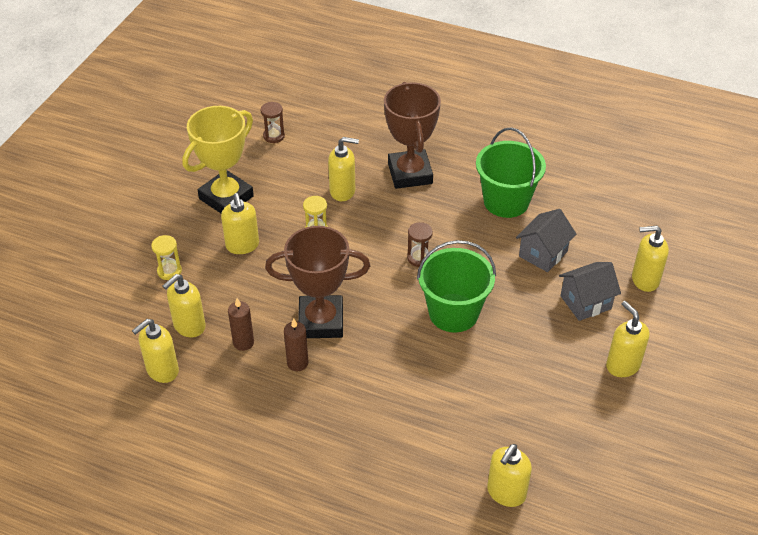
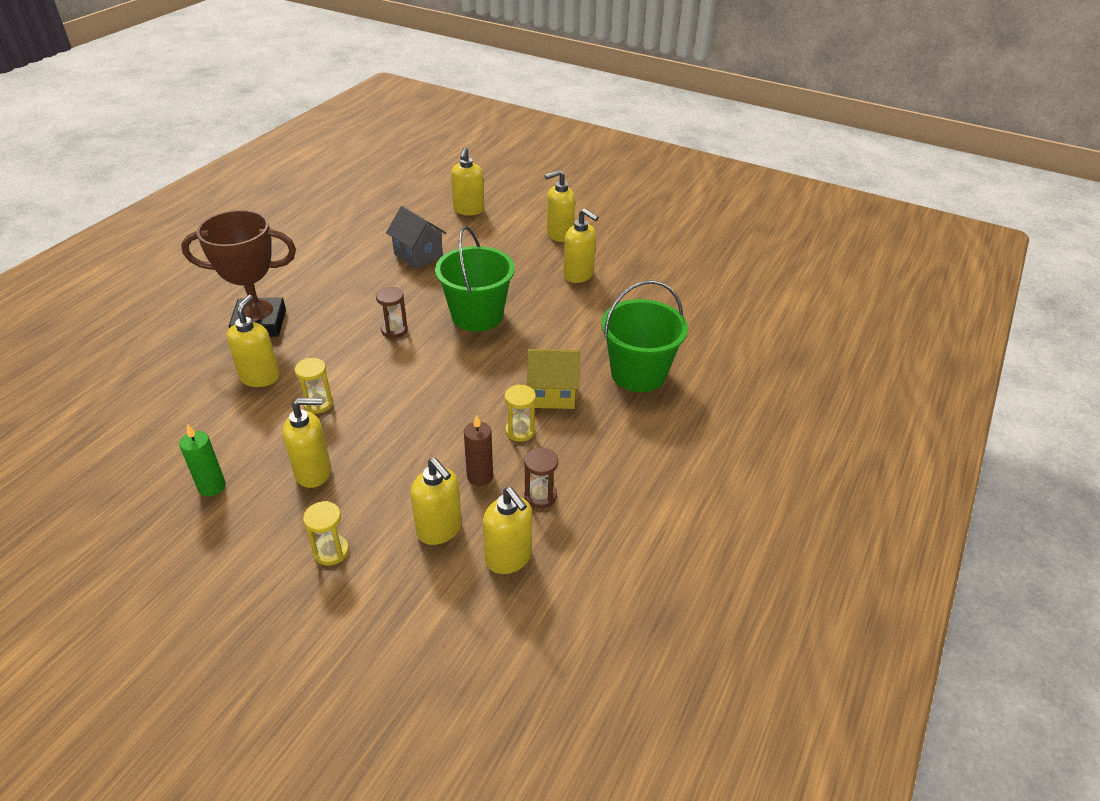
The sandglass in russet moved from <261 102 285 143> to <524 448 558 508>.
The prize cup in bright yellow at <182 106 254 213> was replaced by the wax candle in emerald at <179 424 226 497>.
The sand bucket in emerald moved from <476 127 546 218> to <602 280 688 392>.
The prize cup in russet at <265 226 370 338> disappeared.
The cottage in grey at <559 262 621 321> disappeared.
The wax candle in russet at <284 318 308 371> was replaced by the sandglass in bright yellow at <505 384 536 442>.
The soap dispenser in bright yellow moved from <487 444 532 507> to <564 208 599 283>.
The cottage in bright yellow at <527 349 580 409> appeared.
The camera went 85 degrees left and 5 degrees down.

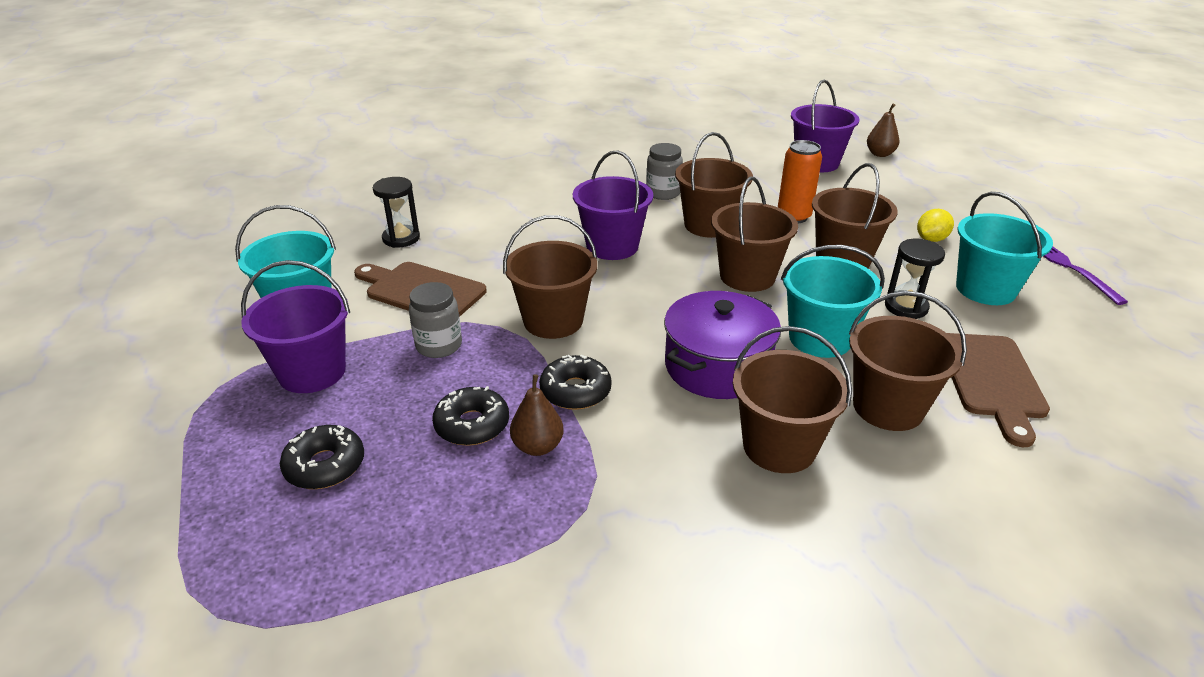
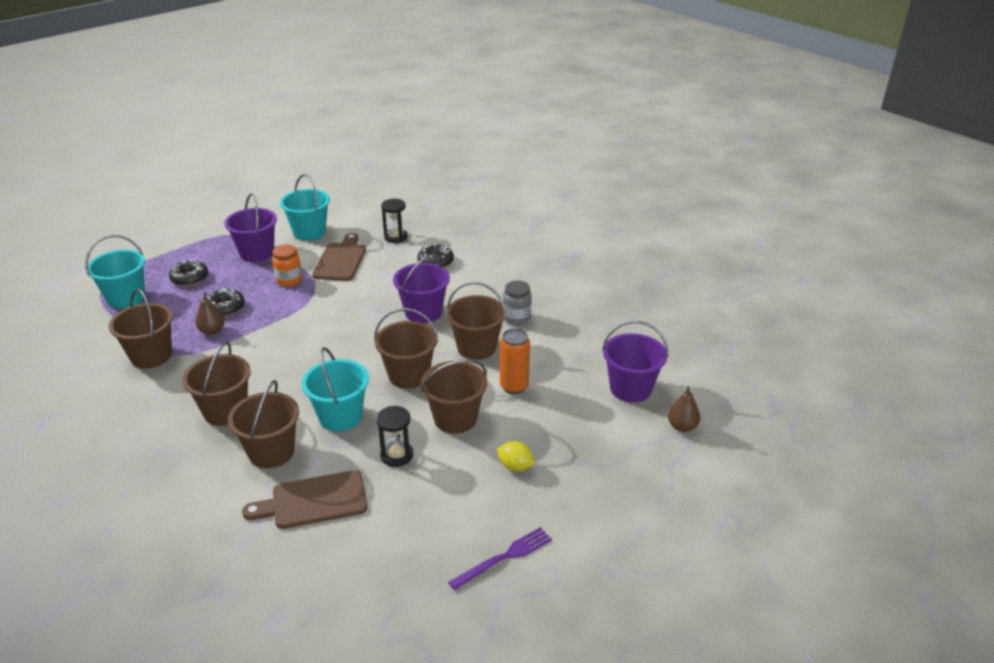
The sand bucket in teal moved from <956 192 1053 305> to <86 235 145 308>.
The sand bucket in russet moved from <503 215 597 339> to <109 289 173 368>.
The preserve jar in grey at <409 282 462 358> became the preserve jar in bright orange at <272 244 302 287>.
The stockpot in purple at <664 291 781 399> disappeared.
The doughnut in jet-black moved from <539 355 612 410> to <417 244 454 268>.
The camera went 70 degrees right and 0 degrees up.

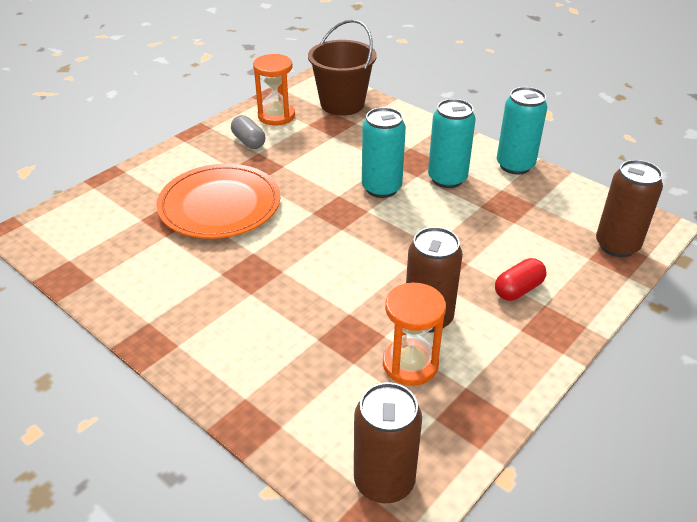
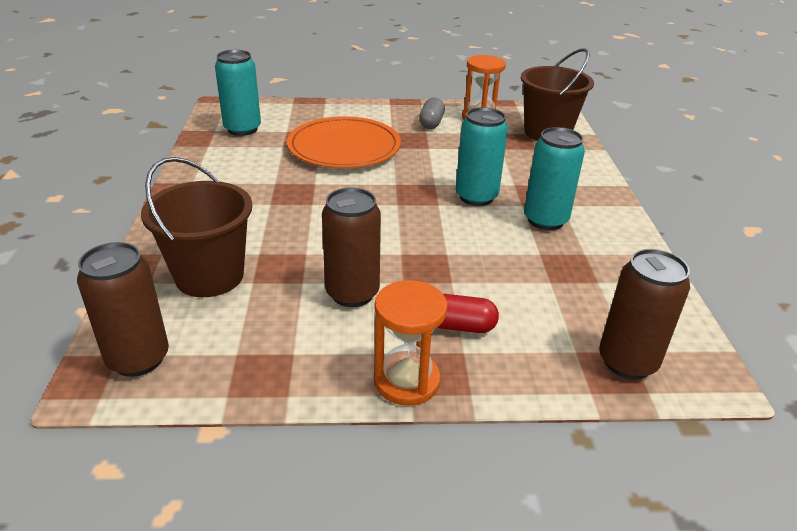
The can in teal moved from <497 87 547 175> to <215 50 261 136>.
The sandglass in bright orange moved from <383 283 446 386> to <374 280 447 406>.
The sand bucket in russet at <141 157 253 297> appeared.
The camera went 45 degrees right and 5 degrees down.

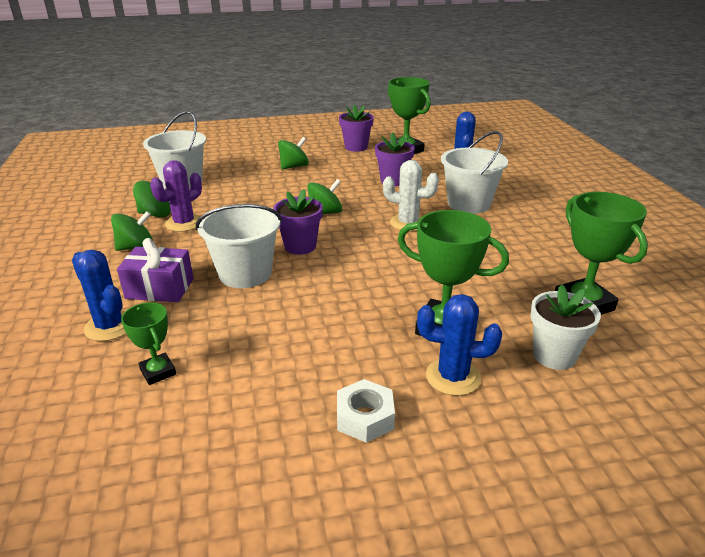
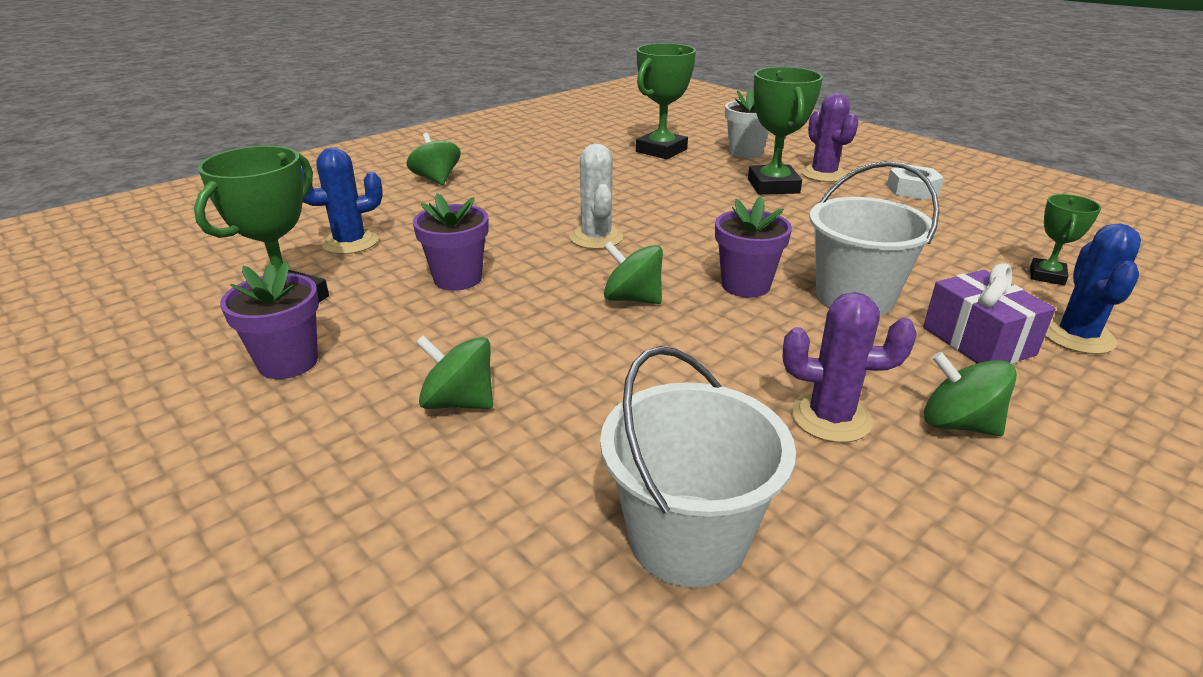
The sand bucket in pure white at <441 131 508 214> disappeared.
The spinning top in emerald moved from <133 181 171 217> to <407 133 461 185>.
The cactus in cobalt at <417 294 502 396> became the cactus in purple at <801 93 859 182>.
The camera went 120 degrees left and 0 degrees up.

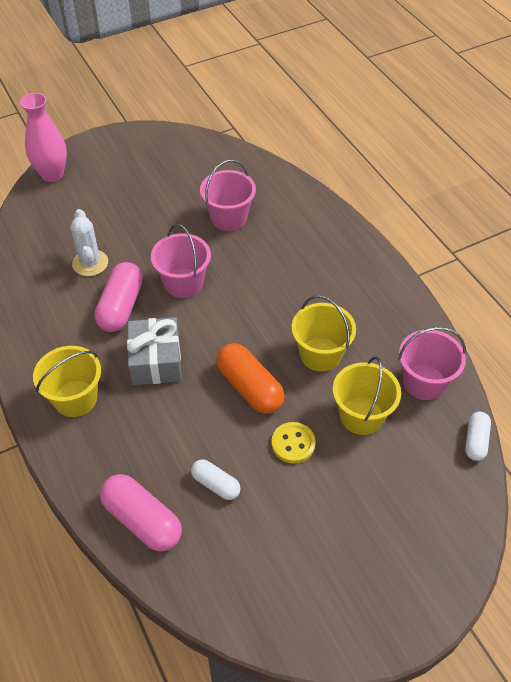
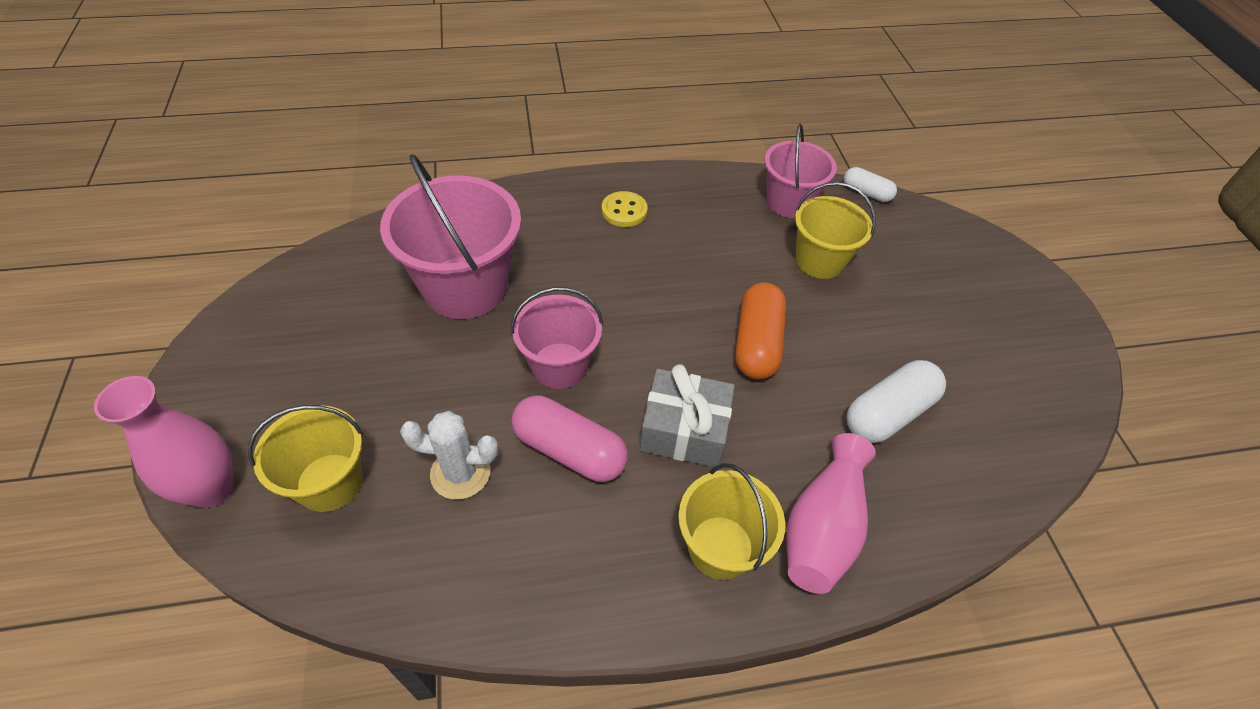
The sand bucket in rosy at <200 160 256 231> changed to 1.61 times the size.
The sand bucket in bright yellow moved from <292 295 356 372> to <248 405 363 512>.
The capsule in bright orange at <216 343 285 414> turned 60 degrees counterclockwise.
The shirt button in bright yellow moved from <271 422 316 463> to <602 191 648 227>.
The capsule in pure white at <191 459 241 500> changed to 1.70 times the size.
The capsule in rosy at <100 474 182 552> disappeared.
The vase in rosy at <786 433 876 594> appeared.
The camera went 75 degrees left and 0 degrees up.

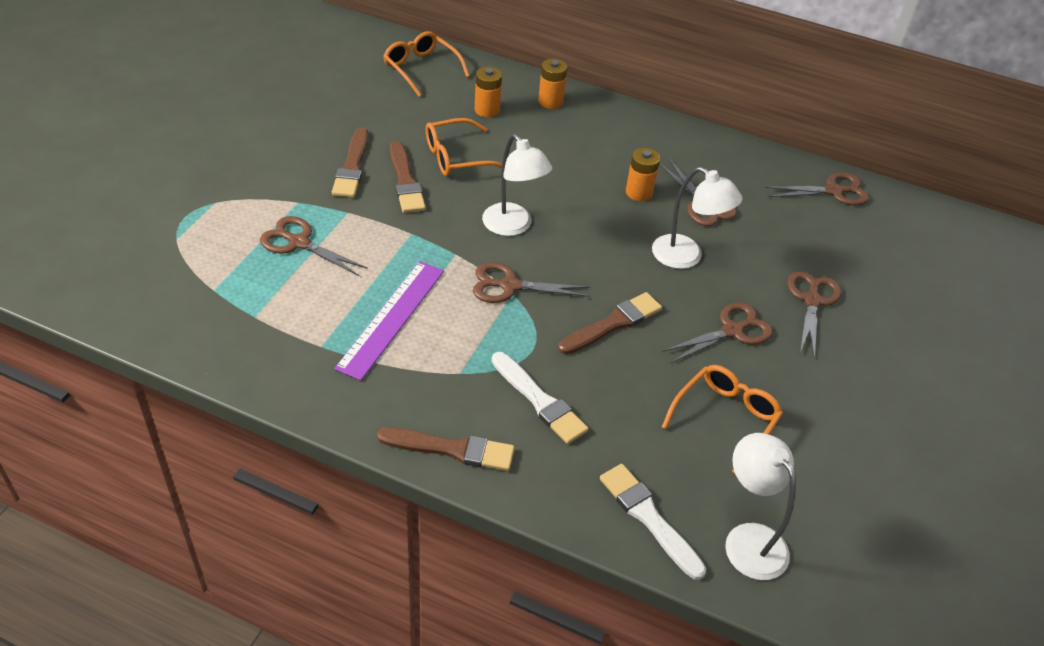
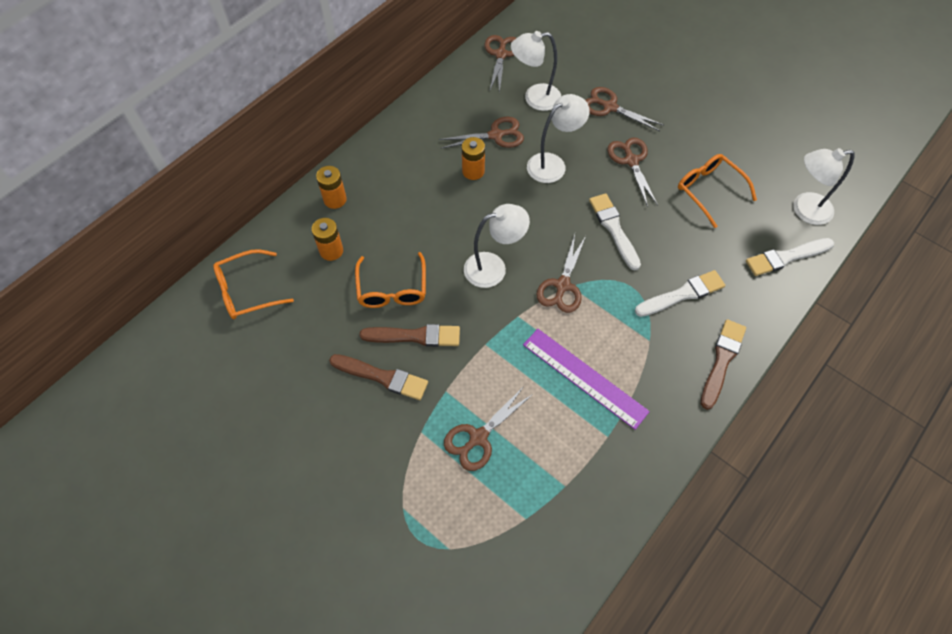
The paint brush in russet at <558 292 662 355> became the paint brush in pure white at <589 193 641 271>.
The desk lamp in pure white at <511 31 561 111> appeared.
The camera went 70 degrees left and 15 degrees up.

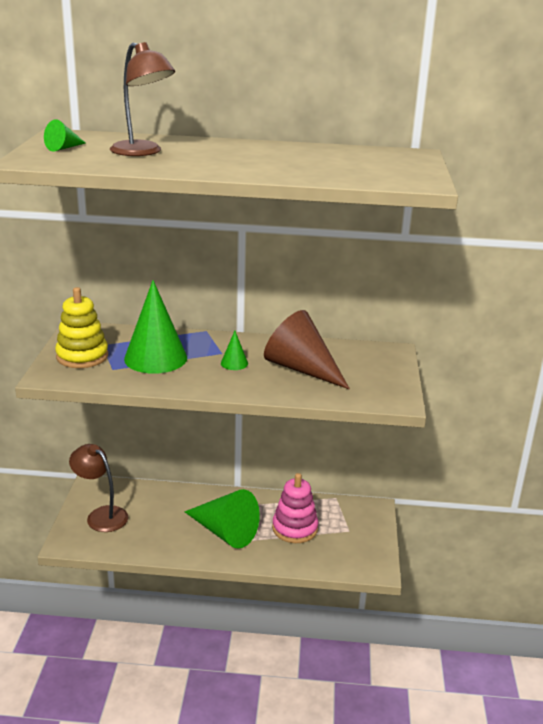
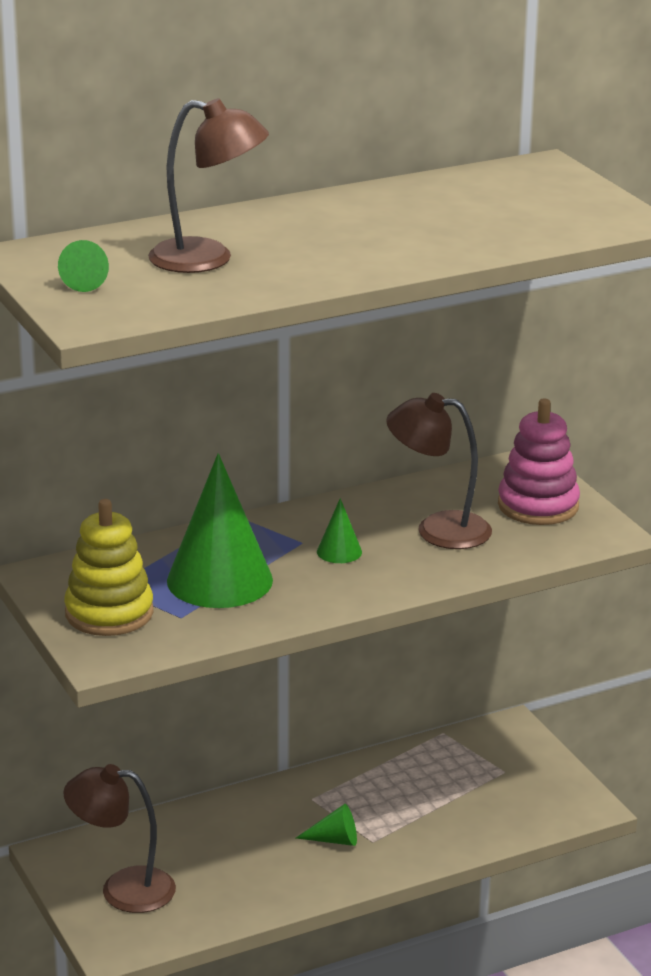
The cone in russet at <264 310 350 390> was replaced by the desk lamp in russet at <386 393 492 549>.
The stacking rings in rosy moved from <272 473 318 543> to <498 398 580 525>.
The cone in emerald at <184 489 260 549> changed to 0.44 times the size.
The camera went 30 degrees left and 0 degrees up.

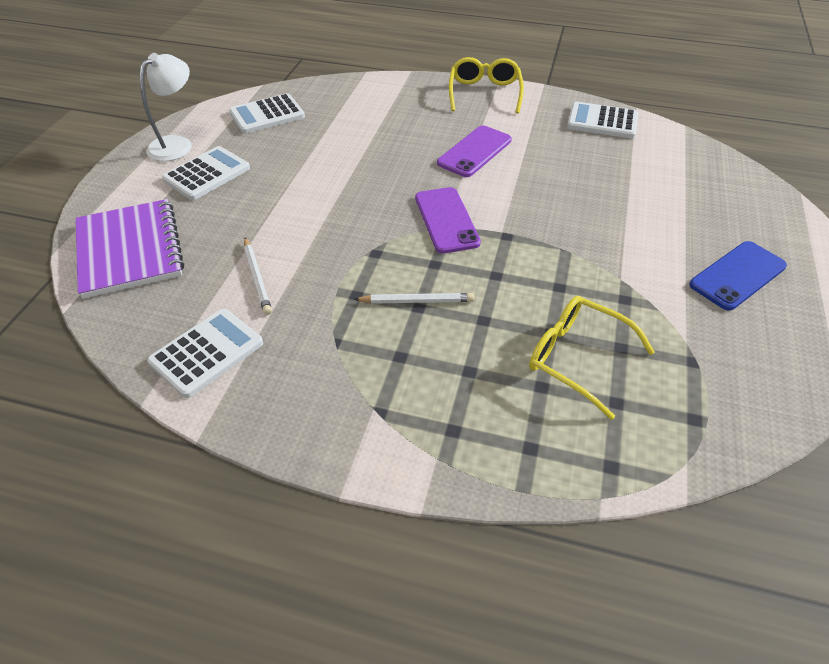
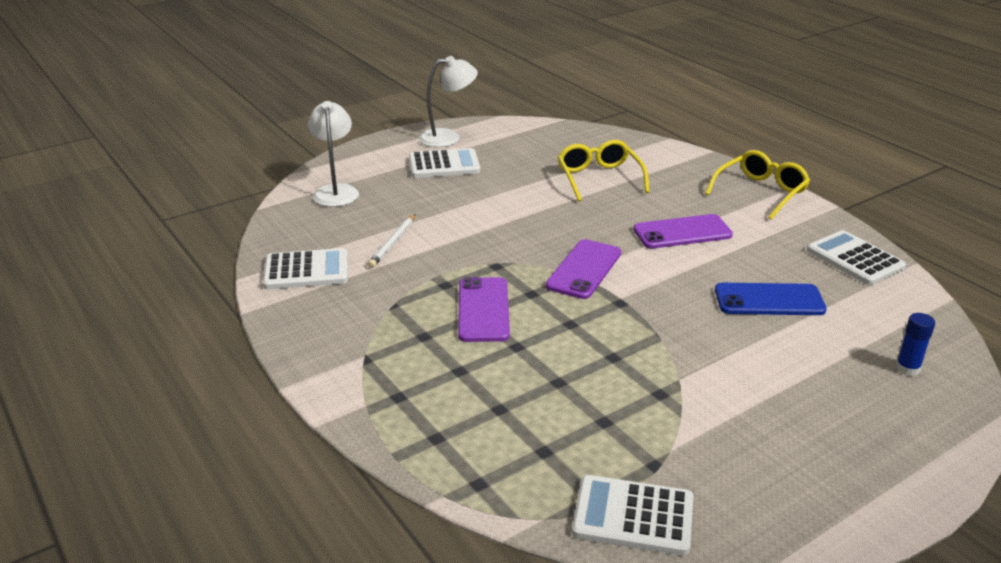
The adding machine in pure white moved from <229 93 305 134> to <572 475 693 556>.
The exercise book in purple at <75 199 184 299> was replaced by the desk lamp in pure white at <308 101 359 207>.
The phone in cobalt moved from <689 241 787 311> to <715 283 827 315>.
The pencil in pure white at <354 293 474 304> was replaced by the phone in purple at <458 277 510 342>.
The eyeglasses in bright yellow moved from <529 296 655 420> to <558 140 649 202>.
The glue in cobalt at <896 313 935 376> appeared.
The camera went 40 degrees right and 15 degrees down.

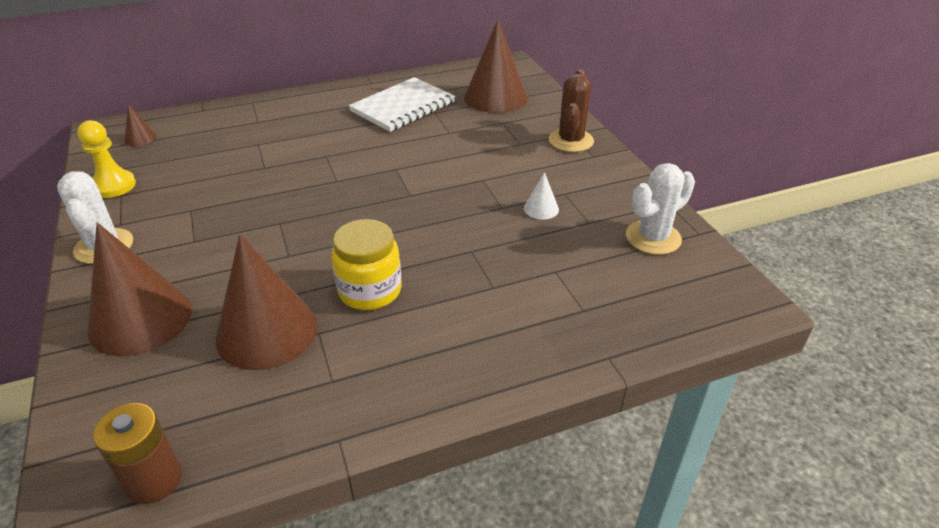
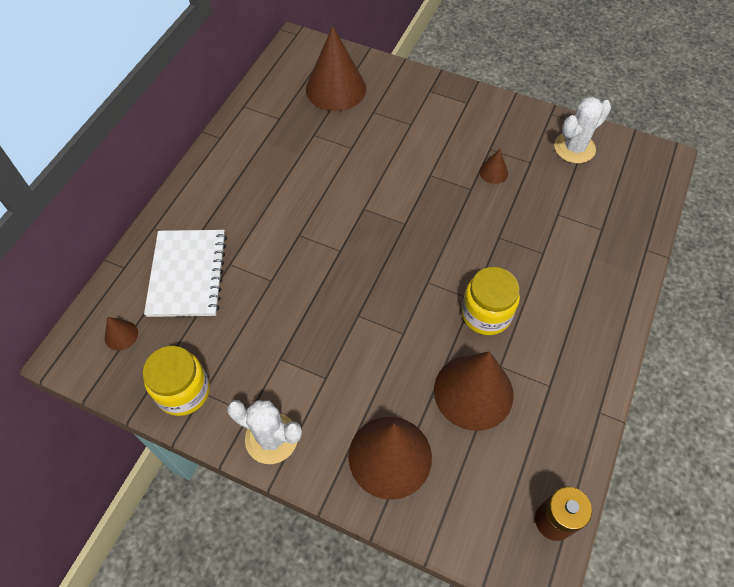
The cactus in russet at <549 69 594 152> disappeared.
The exercise book in pure white moved from <349 77 455 132> to <144 230 227 317>.
The pawn in bright yellow at <77 120 136 198> was replaced by the preserve jar in bright yellow at <143 346 210 416>.
The cactus in pure white at <626 163 695 255> turned 45 degrees clockwise.
The cone in pure white at <524 172 559 220> became the cone in russet at <480 149 508 184>.
The camera went 45 degrees left and 20 degrees up.

